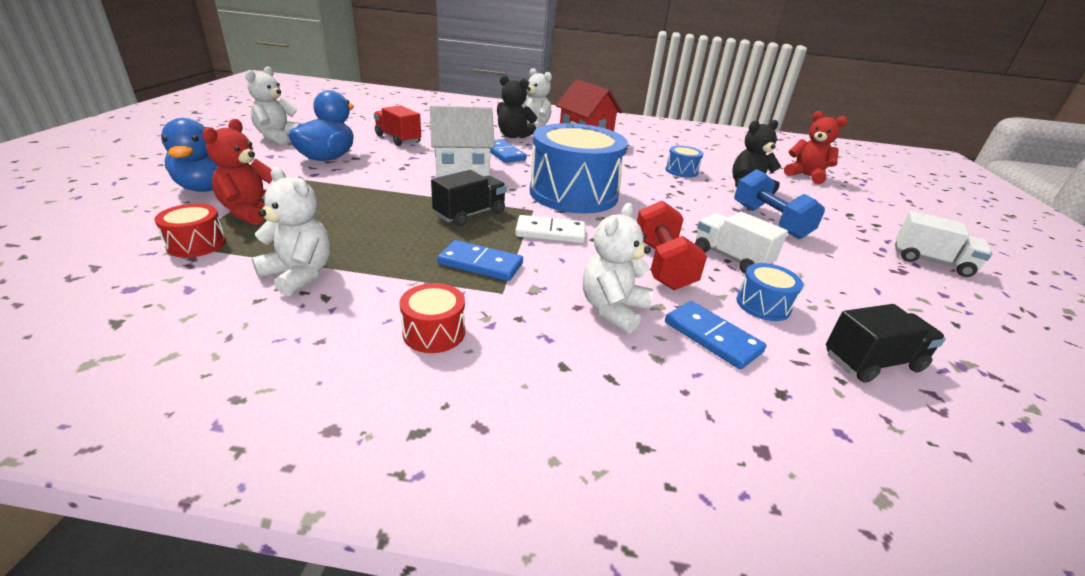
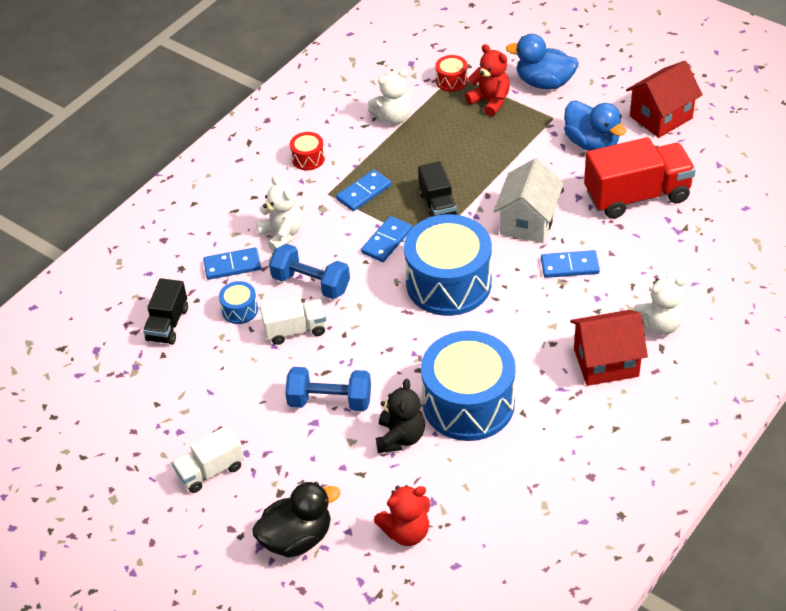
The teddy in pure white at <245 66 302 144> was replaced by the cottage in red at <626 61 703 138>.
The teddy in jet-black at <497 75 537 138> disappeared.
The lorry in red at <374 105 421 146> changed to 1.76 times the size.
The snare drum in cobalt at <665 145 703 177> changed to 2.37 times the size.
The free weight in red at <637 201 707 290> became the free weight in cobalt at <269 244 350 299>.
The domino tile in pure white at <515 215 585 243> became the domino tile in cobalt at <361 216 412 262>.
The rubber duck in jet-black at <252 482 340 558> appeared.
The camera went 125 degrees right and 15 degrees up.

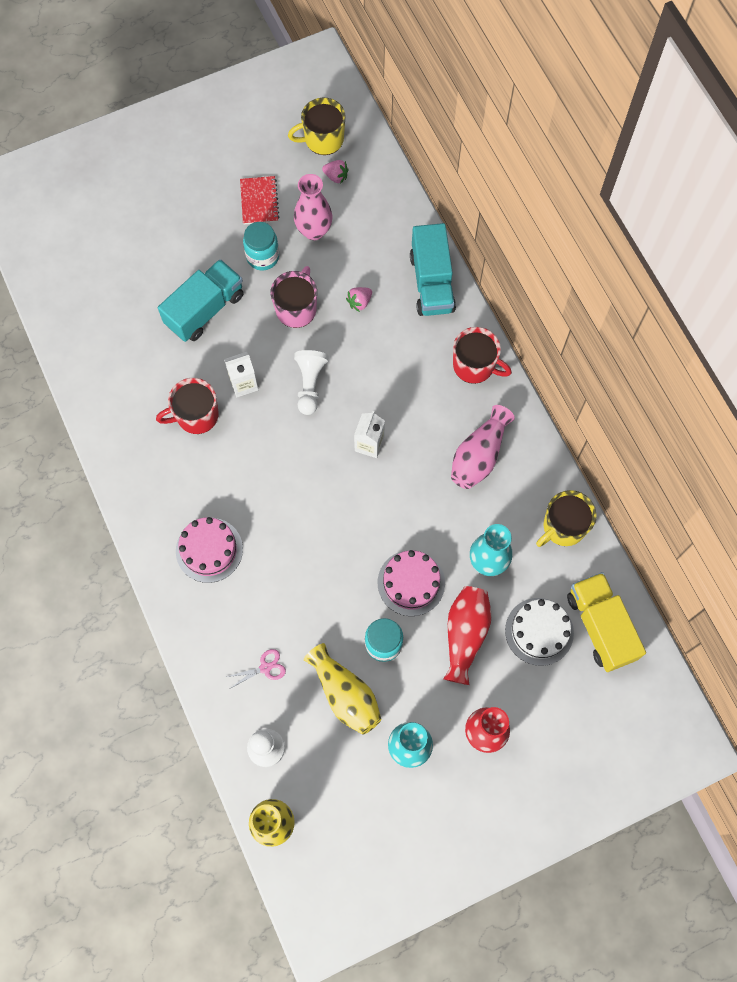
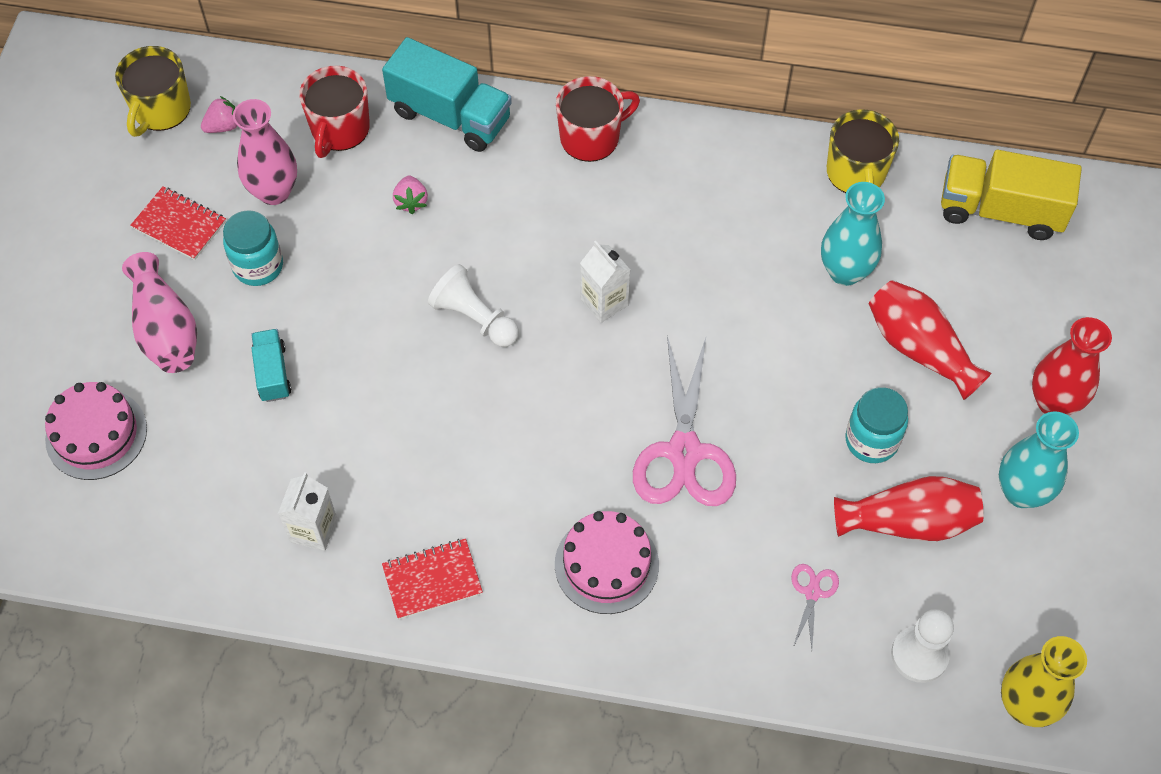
The lorry in teal at <158 259 244 342> changed to 0.54 times the size.
The coffee mug in rosy at <270 266 317 328> disappeared.
The juice carton in pure white moved from <224 352 258 397> to <278 472 337 551>.
The coffee mug in red moved from <156 378 219 434> to <299 66 370 158>.
The vase in rosy moved from <451 405 515 489> to <122 252 197 373>.
The gateau in rosy moved from <378 550 445 616> to <45 382 147 480>.
The gateau in pure white at <505 598 574 666> disappeared.
The vase in bright yellow at <304 643 382 734> became the vase in red at <834 476 984 541>.
The pair of scissors in rosy at <633 336 736 506> appeared.
The exercise book in red at <382 538 483 619> appeared.
The camera went 55 degrees left and 10 degrees down.

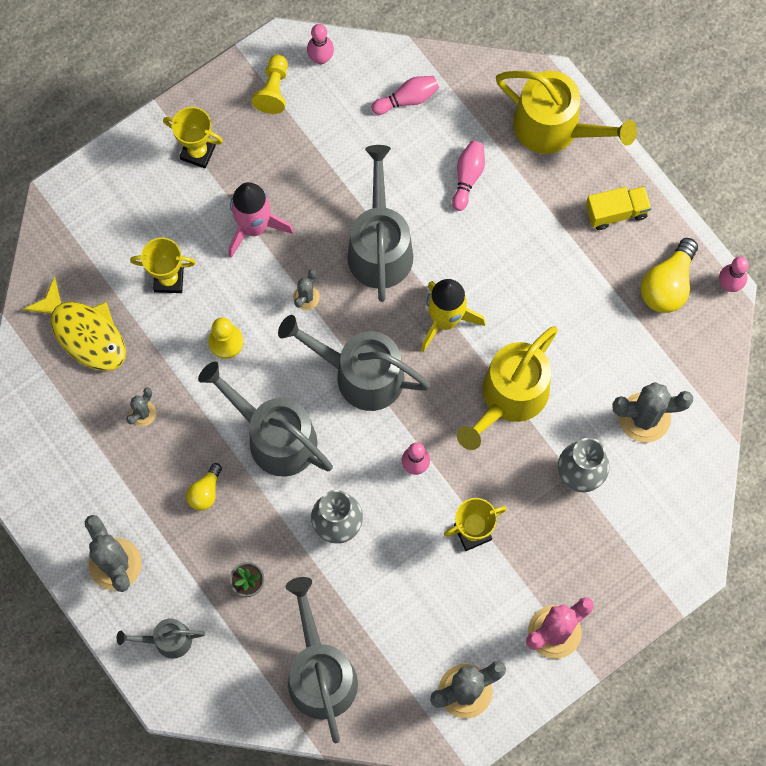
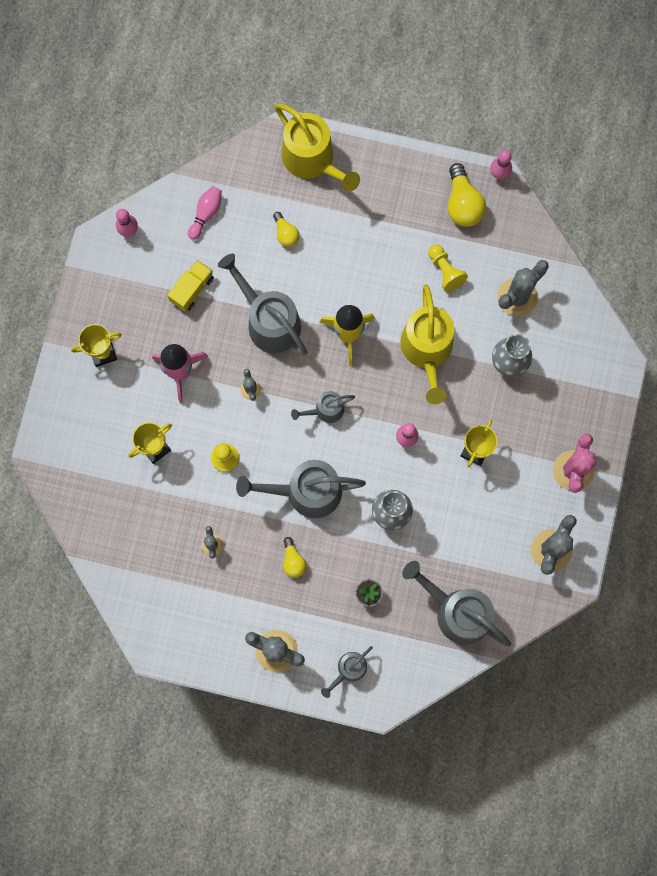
The pawn in bright yellow moved from <252 55 288 114> to <428 244 468 292>.
The watering pot in bright yellow at <496 71 637 154> turned 60 degrees clockwise.
The skittle in rosy at <452 141 485 211> was replaced by the lightbulb in bright yellow at <273 212 300 247>.
The lorry in bright yellow moved from <585 186 652 230> to <167 260 214 312>.
The fish figure in bright yellow at <22 276 126 371> disappeared.
The watering pot in grey at <278 315 430 411> changed to 0.53 times the size.
The camera went 40 degrees left and 5 degrees up.

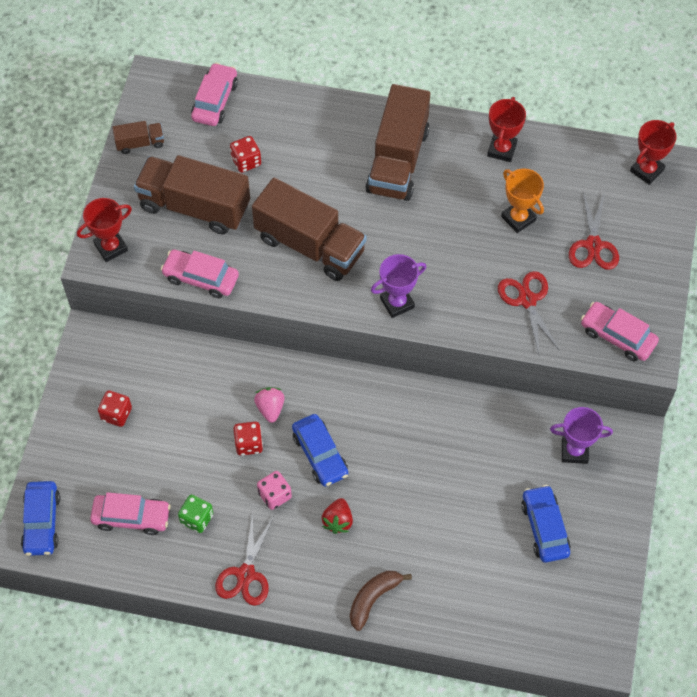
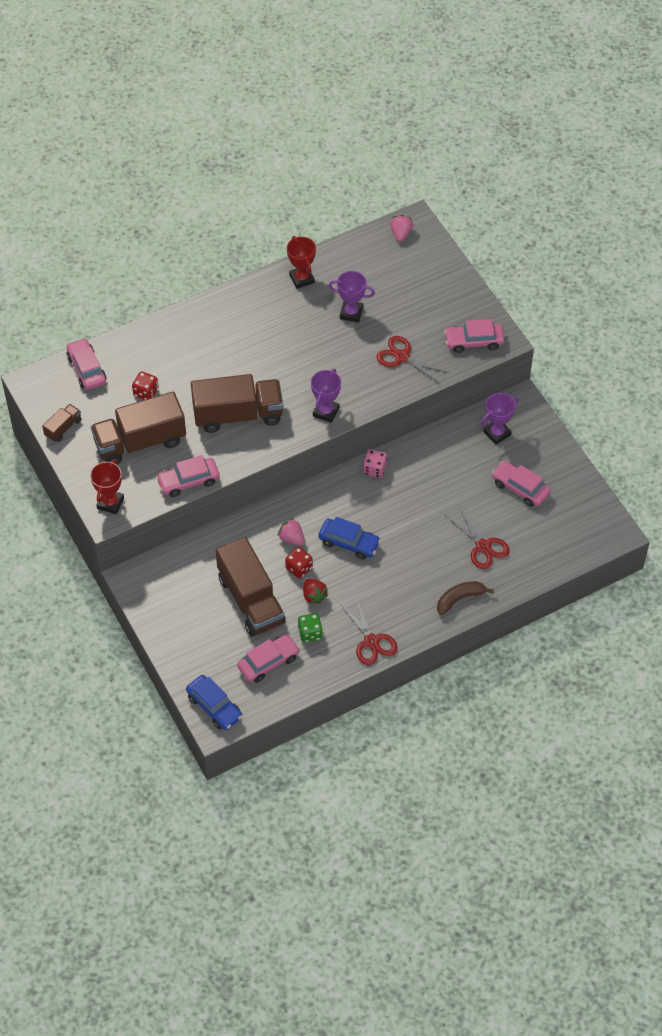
The lorry in russet moved from <365 84 430 201> to <216 537 285 636>.
The prize cup in red at <630 120 677 185> was replaced by the strawberry in rosy at <390 215 413 242>.
The prize cup in bright orange at <501 168 544 233> became the prize cup in purple at <329 271 375 322>.
The pair of scissors in red moved from <569 192 619 270> to <446 507 510 569>.
The dice in red at <98 390 132 427> disappeared.
The dice in rosy moved from <257 471 292 510> to <363 449 387 478>.
The toy car in cobalt at <521 485 571 563> became the toy car in rosy at <492 461 551 507>.
The strawberry in red moved from <322 498 353 534> to <303 578 328 604>.
The banana fruit in russet at <350 571 412 631> turned 60 degrees clockwise.
The camera went 40 degrees left and 5 degrees down.

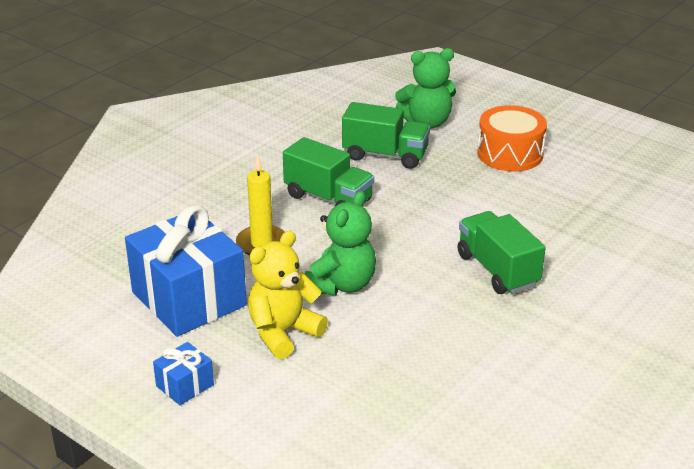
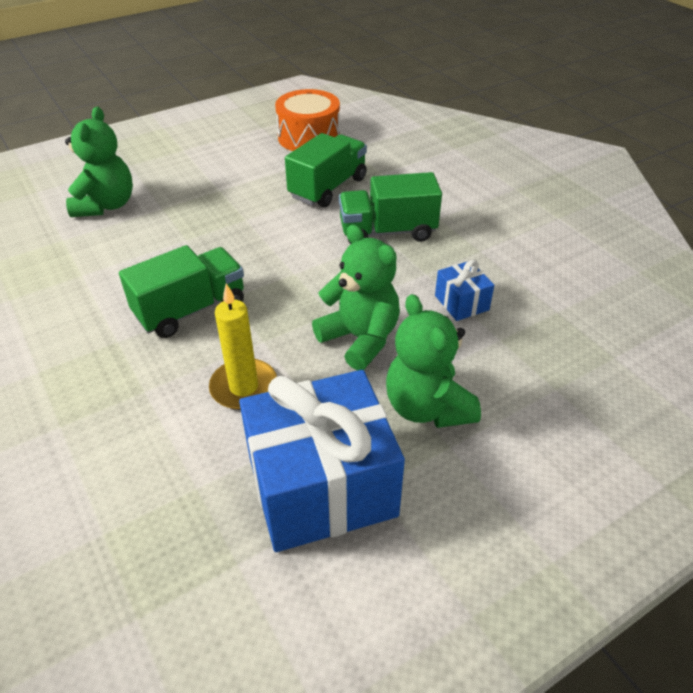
The lorry in emerald moved from <342 102 430 169> to <285 133 367 208>.
The snare drum in bright orange moved from <477 105 547 172> to <275 89 340 151>.
The teddy in bright yellow at <248 231 328 359> became the teddy in emerald at <386 294 481 428>.
The wrapped gift in cobalt moved from <153 342 214 405> to <435 260 494 321>.
The camera went 70 degrees left and 10 degrees up.

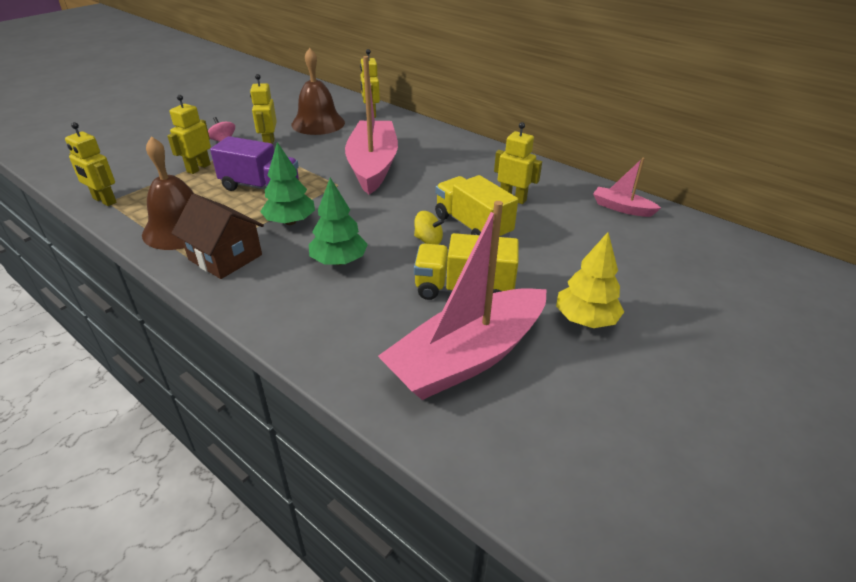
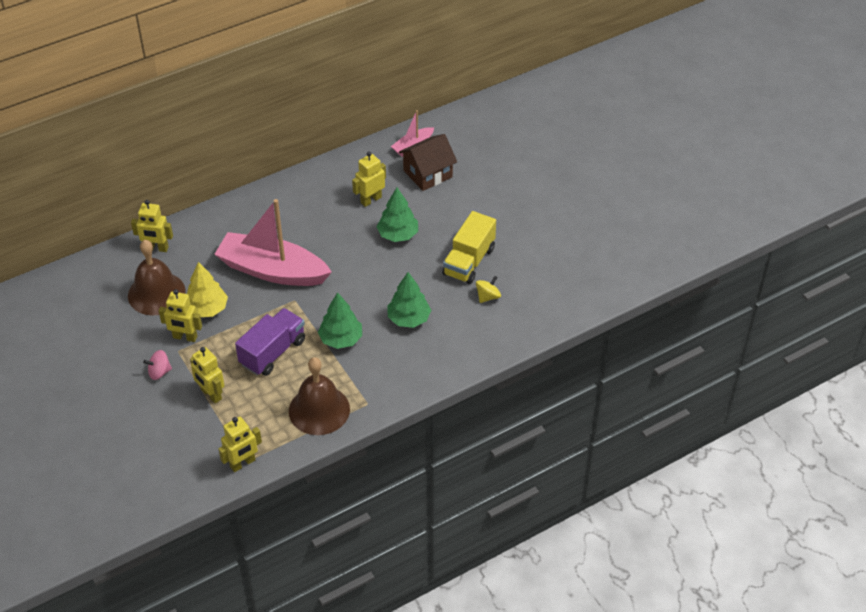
The lorry in bright yellow at <435 175 518 238> was replaced by the toy tree in emerald at <377 187 418 242>.
The cottage in russet moved from <172 194 264 279> to <399 134 457 191>.
The toy boat in rosy at <378 201 547 400> disappeared.
The spinning top in bright yellow moved from <414 211 444 245> to <476 276 501 303>.
The toy tree in bright yellow moved from <556 232 624 328> to <187 262 228 317>.
The camera went 70 degrees left and 10 degrees up.

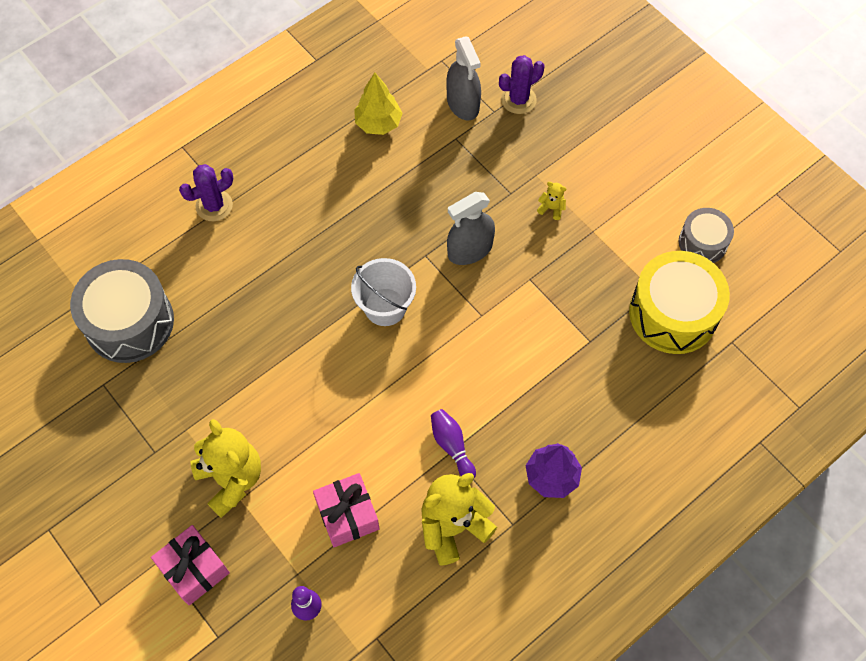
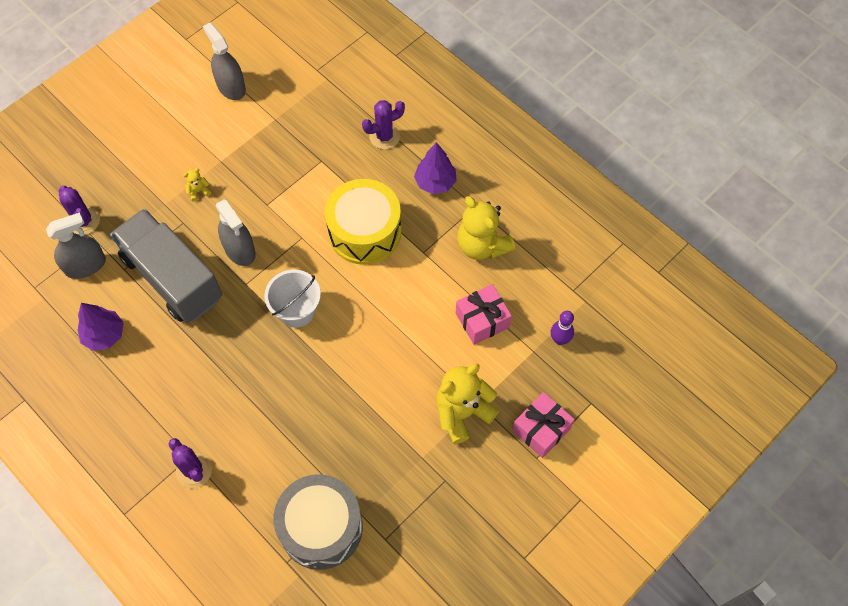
The toy tree in bright yellow at <354 72 403 135> became the toy tree in purple at <77 303 124 351>.
The teddy in bright yellow at <537 182 566 220> turned 45 degrees clockwise.
The snare drum in grey at <679 208 734 263> was replaced by the spray bottle in grey at <203 22 246 100>.
The snare drum in bright yellow moved from <629 251 730 354> to <325 179 401 265>.
The skittle in purple at <431 409 476 478> disappeared.
The cactus in purple at <362 100 405 149> appeared.
The lorry in grey at <110 209 222 323> appeared.
The camera went 95 degrees left and 0 degrees up.

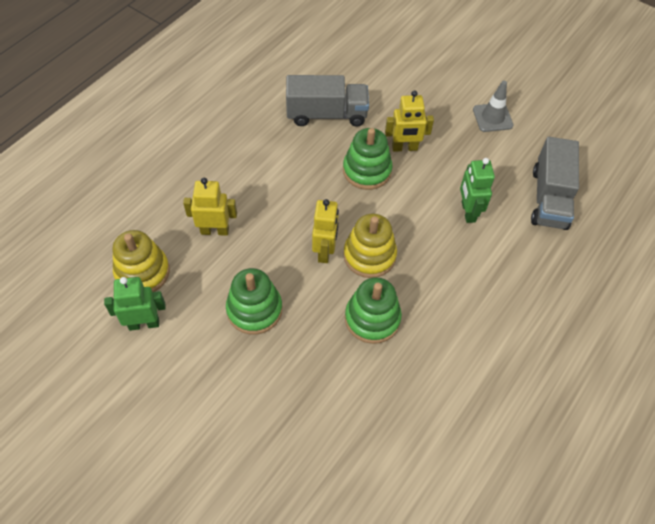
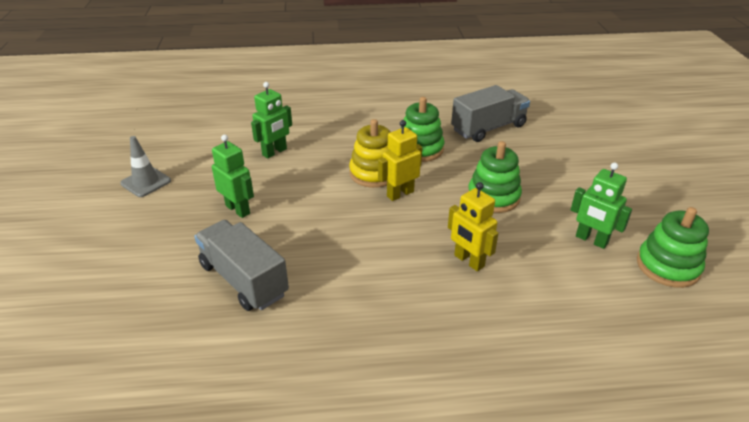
The toy robot in bright yellow at <385 90 434 152> became the toy robot in emerald at <212 134 254 218>.
The stacking rings in emerald moved from <343 128 392 190> to <637 207 709 288>.
The lorry in grey moved from <531 137 579 230> to <451 85 530 142>.
The stacking rings in bright yellow at <113 230 170 292> disappeared.
The camera went 130 degrees left and 20 degrees down.

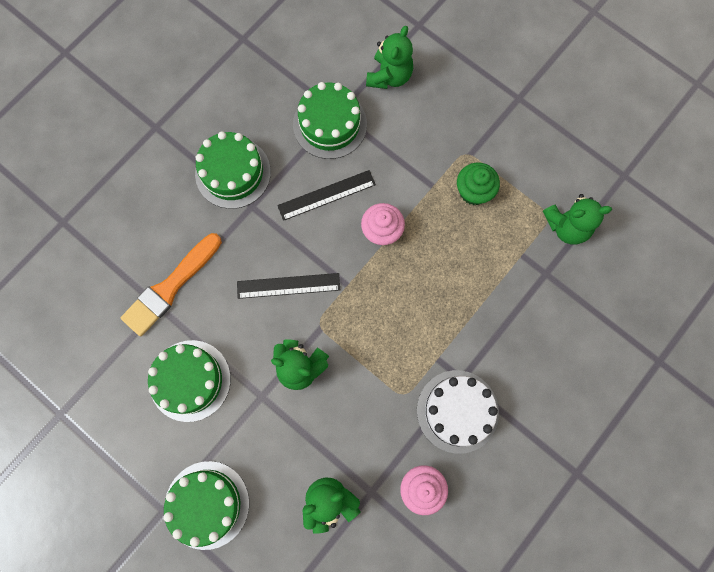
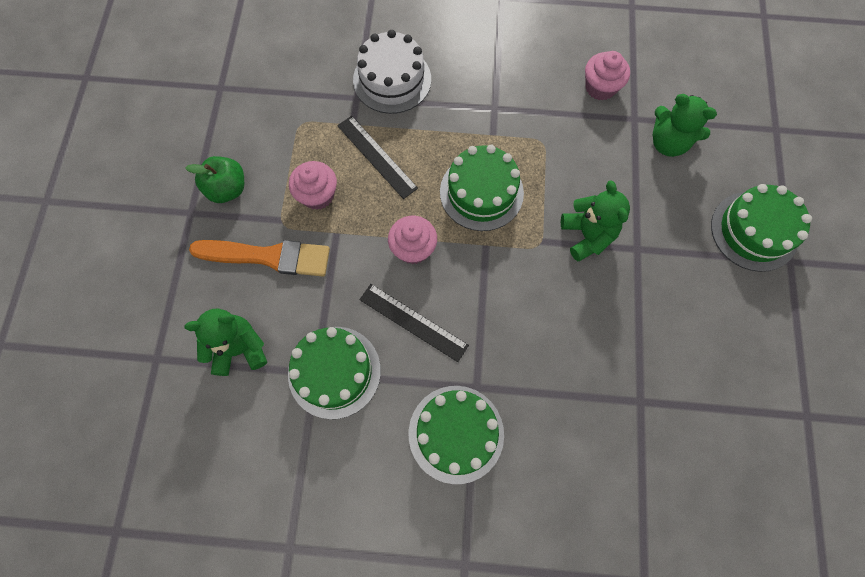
The muffin in emerald at <457 162 500 205> became the muffin in rosy at <289 161 337 210>.
The teddy in emerald at <543 194 612 245> disappeared.
The paint brush in bright orange moved from <121 233 222 336> to <189 240 330 276>.
The straightedge in jet-black moved from <237 273 340 299> to <337 116 418 199>.
The gateau in emerald moved from <148 340 231 422> to <440 145 524 231>.
The gateau in pure white moved from <417 370 499 454> to <353 30 431 114>.
The apple in emerald at <185 156 244 203> appeared.
The camera went 125 degrees left and 5 degrees down.

